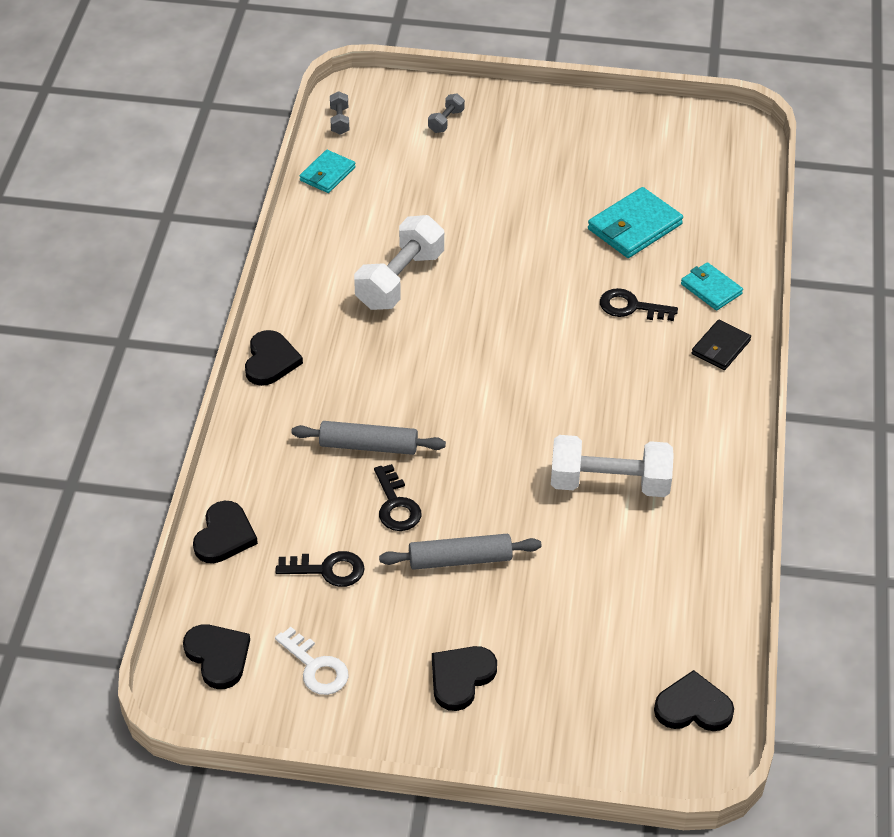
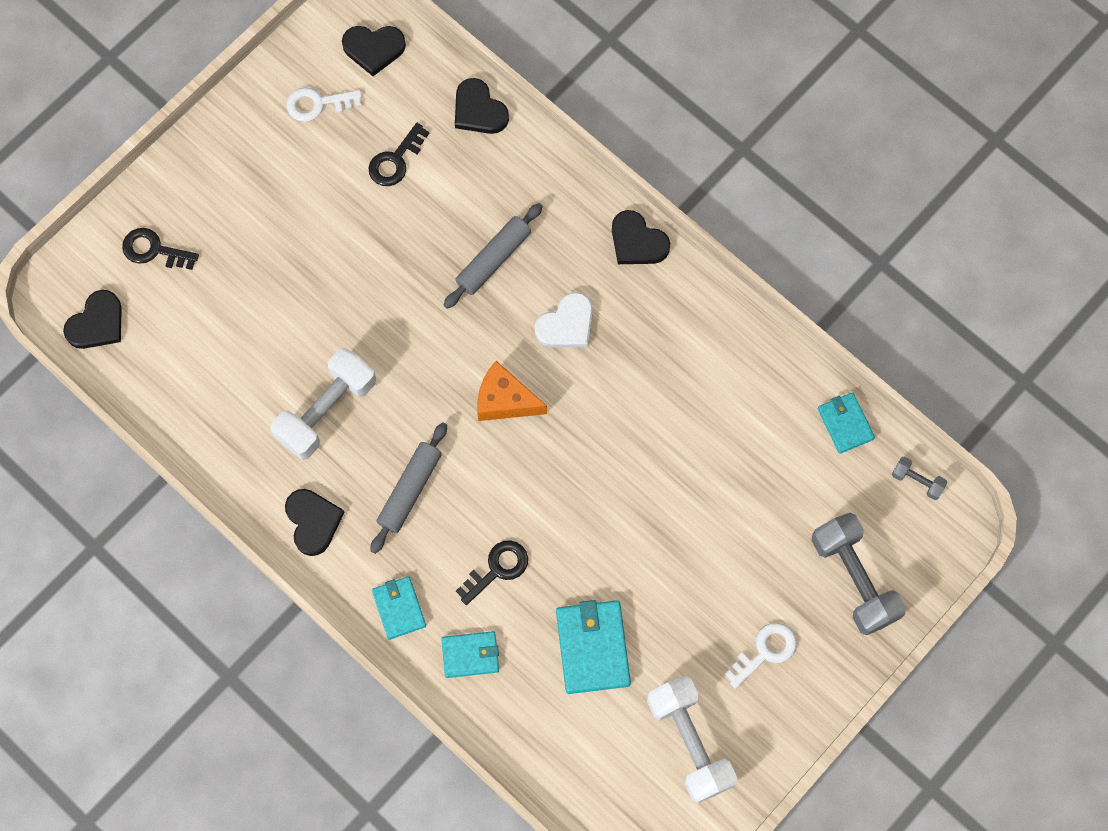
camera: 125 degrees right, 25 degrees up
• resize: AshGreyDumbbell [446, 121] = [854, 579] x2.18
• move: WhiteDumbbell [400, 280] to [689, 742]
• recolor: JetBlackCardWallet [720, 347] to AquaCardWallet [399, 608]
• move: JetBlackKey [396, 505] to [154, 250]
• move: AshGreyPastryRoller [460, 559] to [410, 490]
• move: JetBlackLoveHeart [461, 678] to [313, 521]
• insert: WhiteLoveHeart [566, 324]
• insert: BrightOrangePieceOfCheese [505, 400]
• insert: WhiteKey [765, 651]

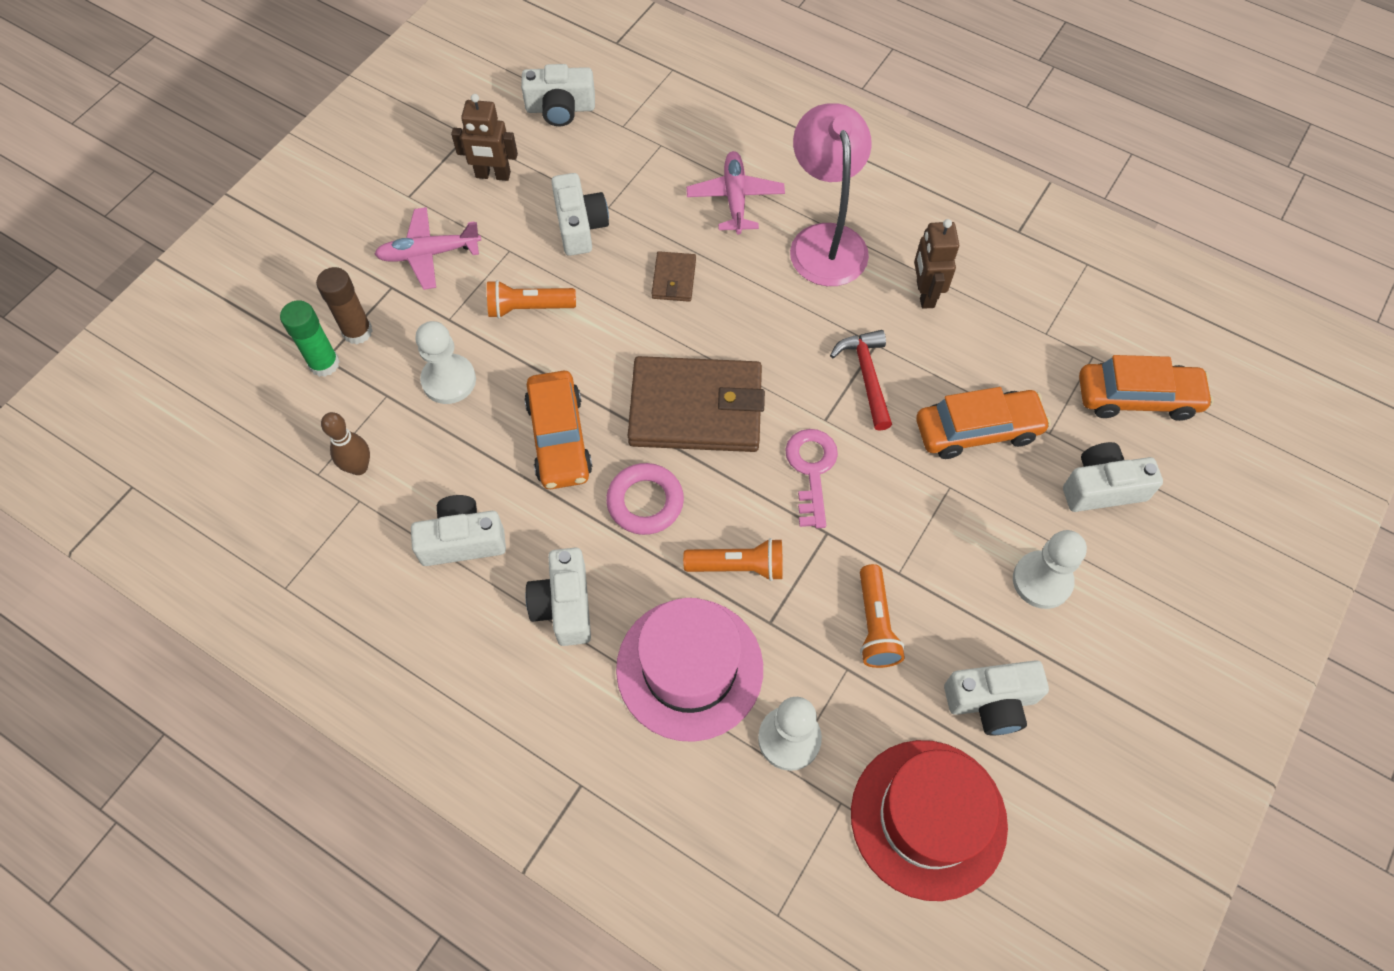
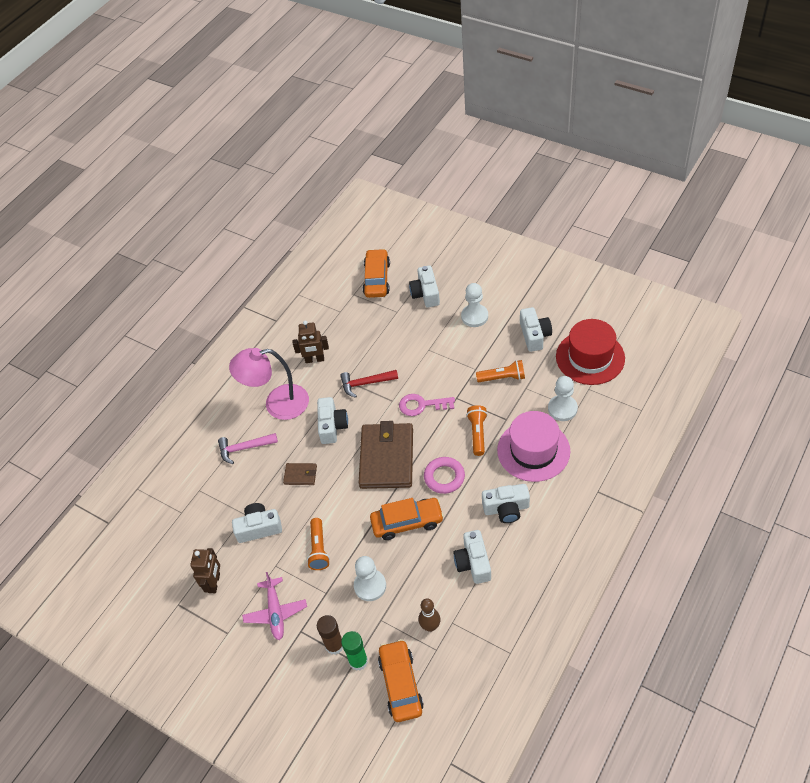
camera: 85 degrees left, 10 degrees down
• move: WhitePhotoCamera [560, 108] to [332, 426]
• replace: RosyPlane [735, 198] to RosyHammer [244, 448]
• move: BrightOrangeCar [977, 430] to [401, 684]

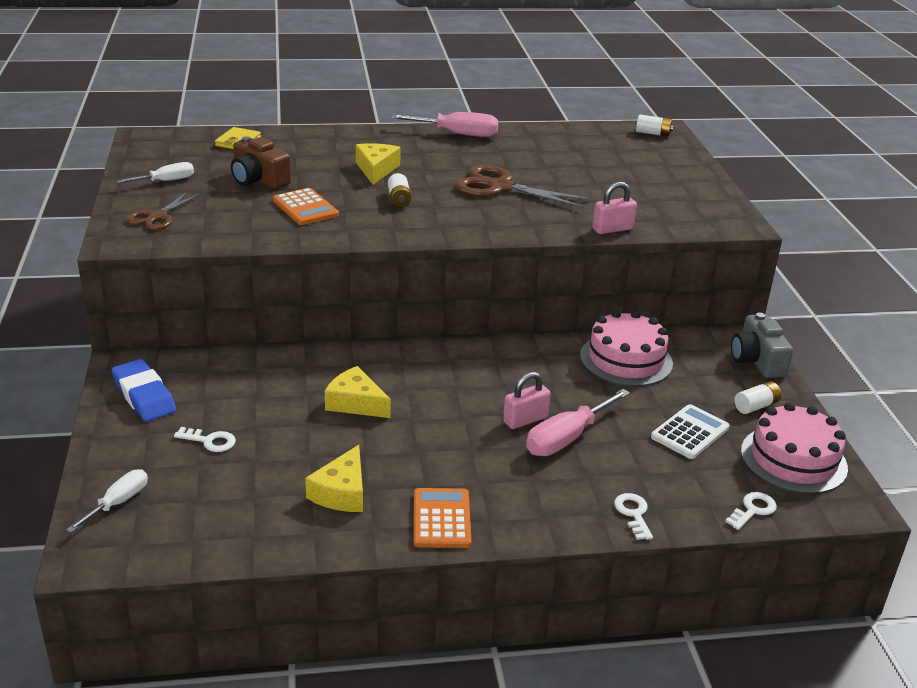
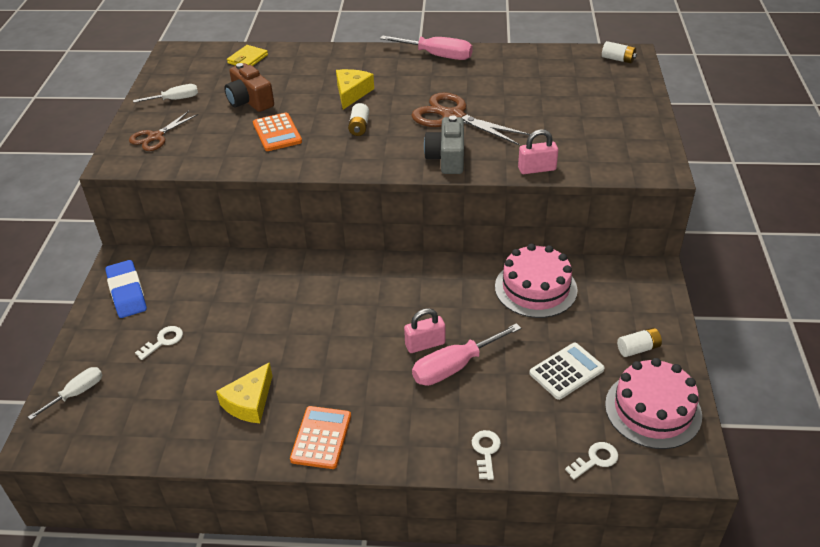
camera: 15 degrees right, 10 degrees up
• move: AshGreyPhotoCamera [757, 360] to [447, 158]
• delete: GoldenPieceOfCheese [355, 403]
• rotate: WhiteKey [210, 441] = [163, 341] 75 degrees counterclockwise

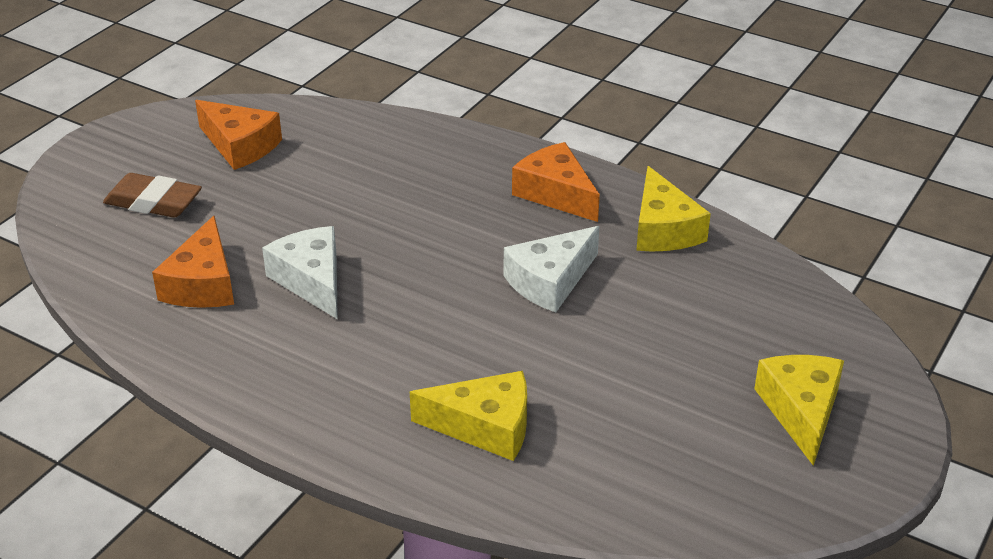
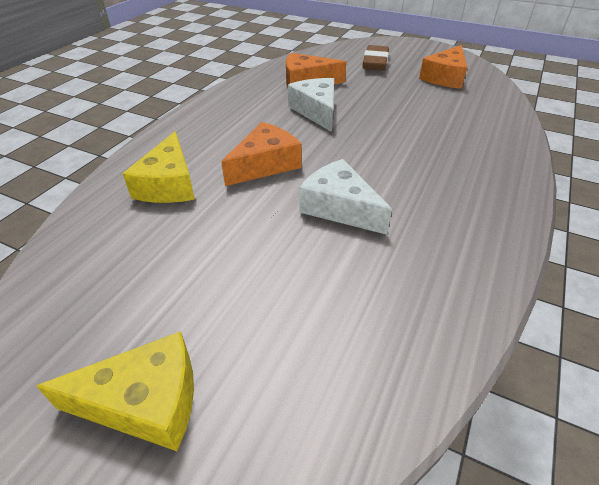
camera: 85 degrees right, 5 degrees up
• move: BrightOrangePieceOfCheese [556, 193] to [265, 164]
• delete: GoldenPieceOfCheese [663, 229]
• rotate: WhitePieceOfCheese [312, 280] = [316, 111] 75 degrees counterclockwise

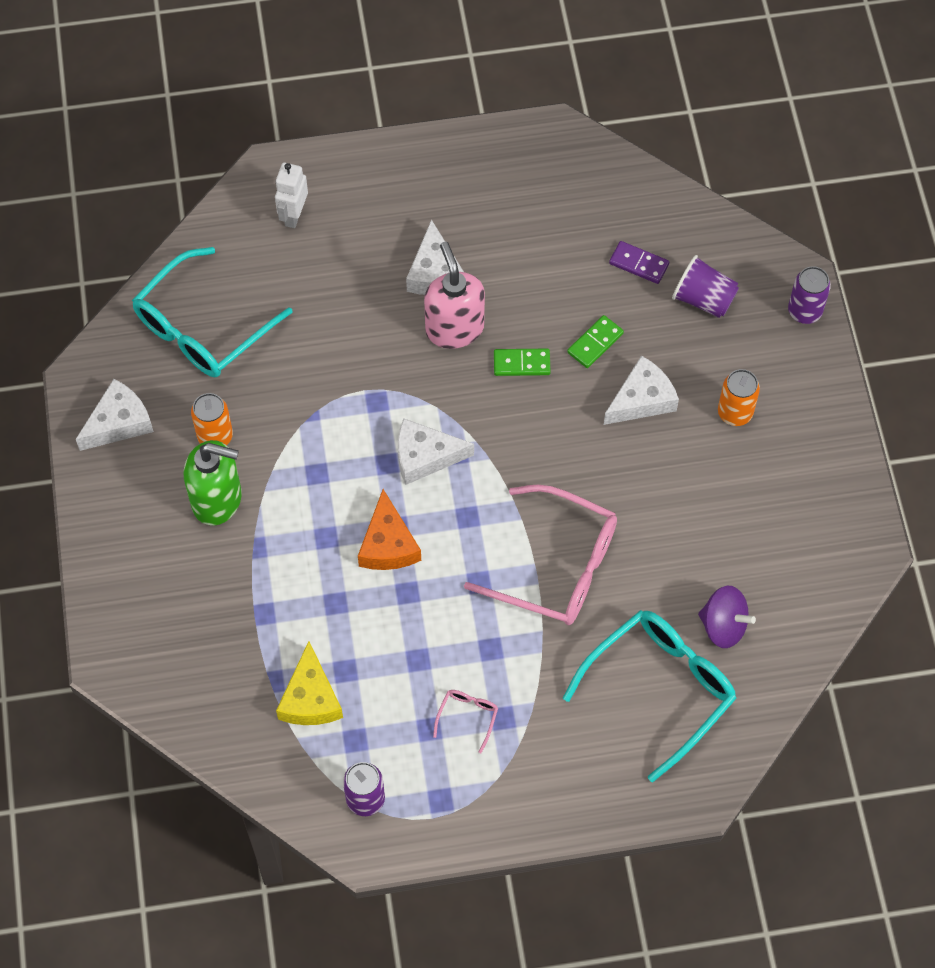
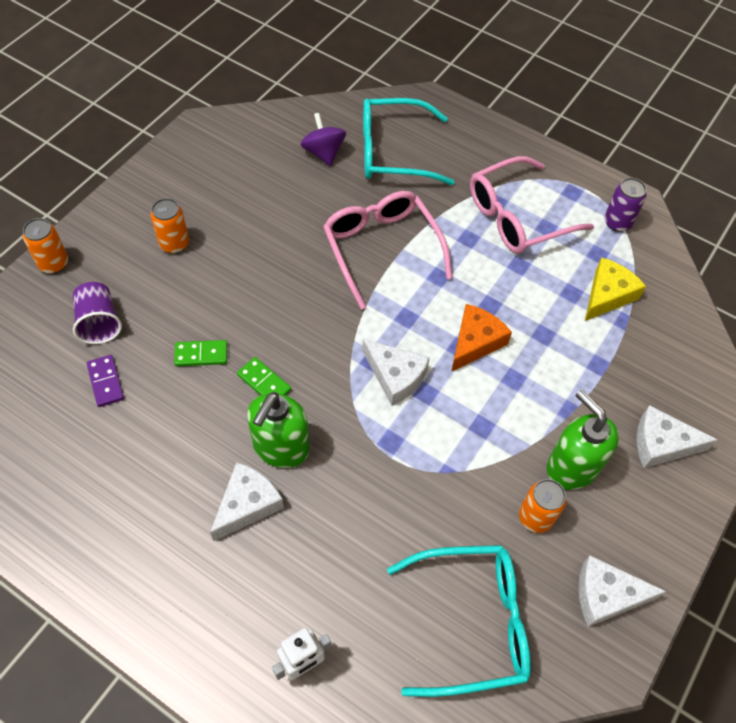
camera: 140 degrees left, 5 degrees down
• recolor: RosyPumpBottle [454, 328] to LeafGreenPumpBottle [281, 447]
• recolor: VioletCan [804, 311] to BrightOrangeCan [54, 263]
• move: WhitePieceOfCheese [641, 399] to [662, 444]
• resize: RosySpectacles [467, 717] = [517, 217] x2.45

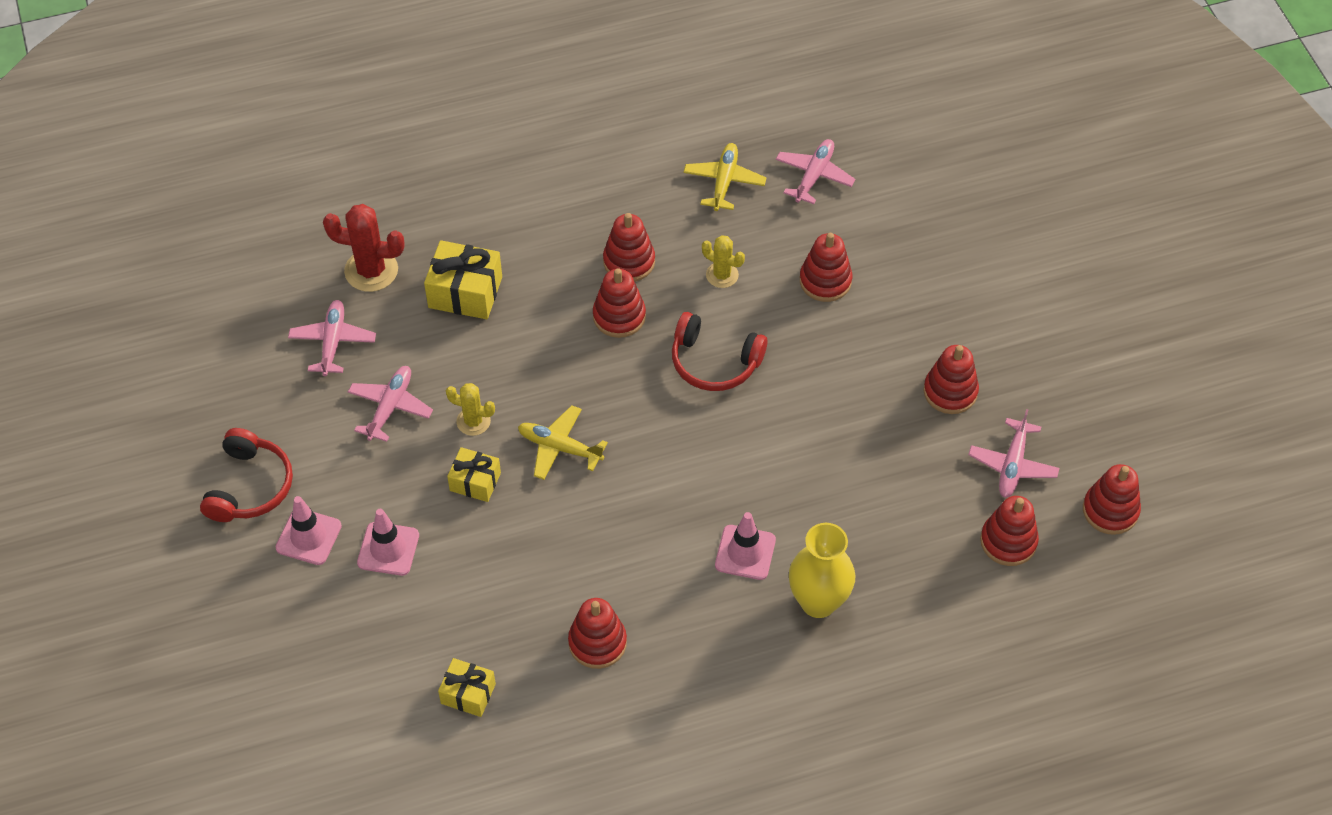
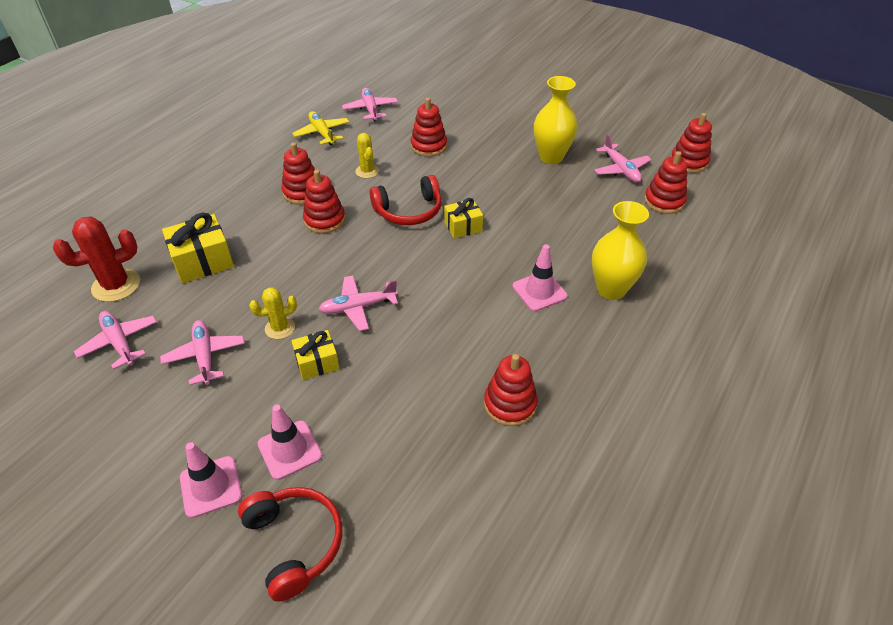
camera: 40 degrees left, 10 degrees down
• rotate: GoldenPricklyPlant [722, 275] = [367, 171] 75 degrees clockwise
• replace: RedStackingToy [950, 392] to GoldenVase [551, 157]
• recolor: GoldenPlane [559, 447] to RosyPlane [358, 307]
• move: RedHeadset [249, 486] to [294, 543]
• move: GoldenWrappedGift [468, 694] to [463, 227]

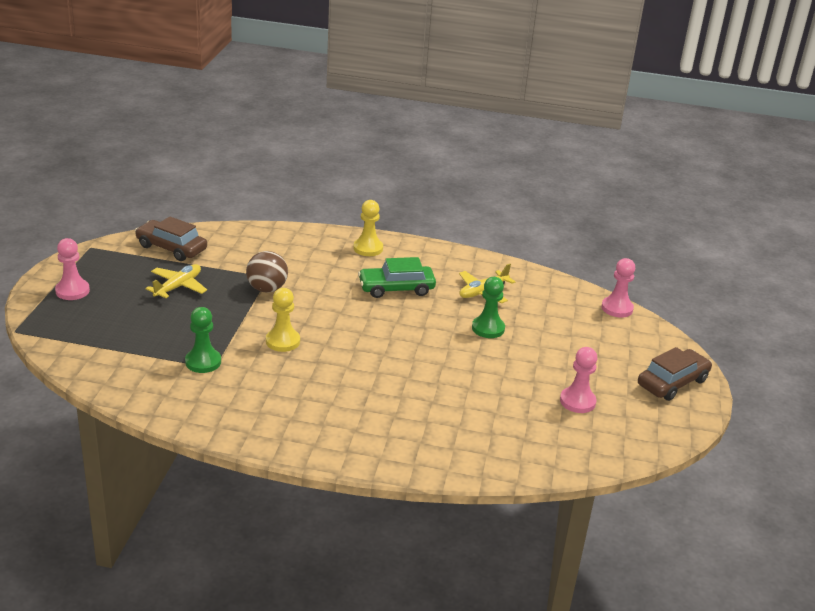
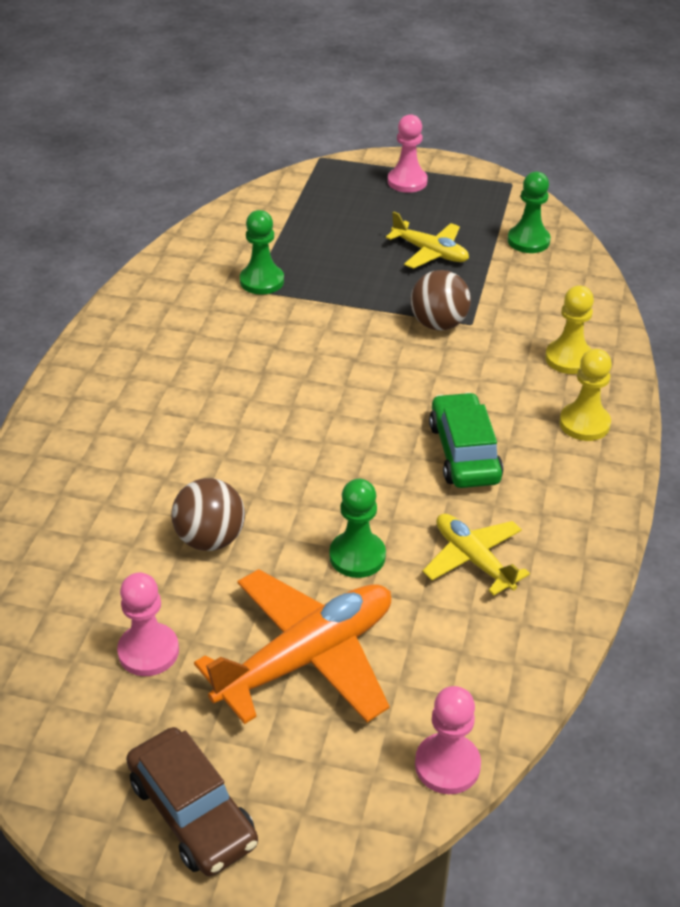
camera: 95 degrees right, 10 degrees up
• replace: DarkBrownCar [171, 248] to LeafGreenGamePawn [528, 241]
• move: GoldenGamePawn [283, 341] to [568, 359]
• insert: DarkBrownSphere [210, 539]
• insert: BrightOrangePlane [306, 658]

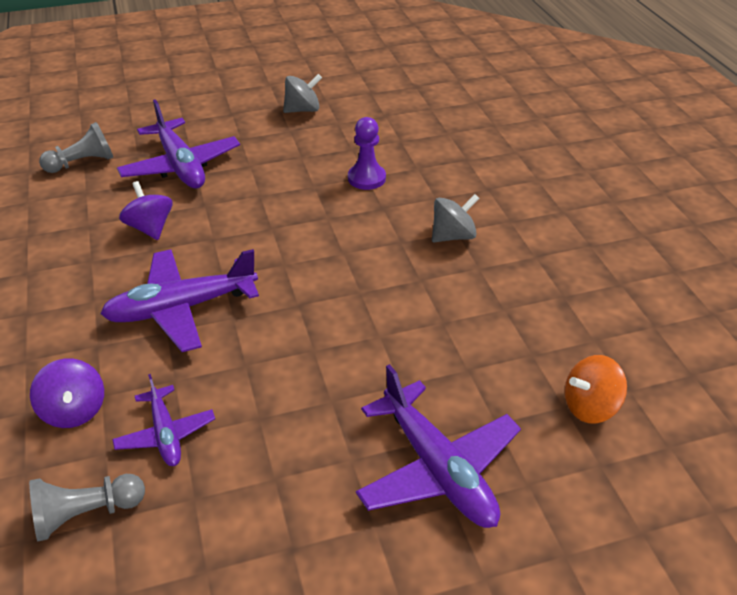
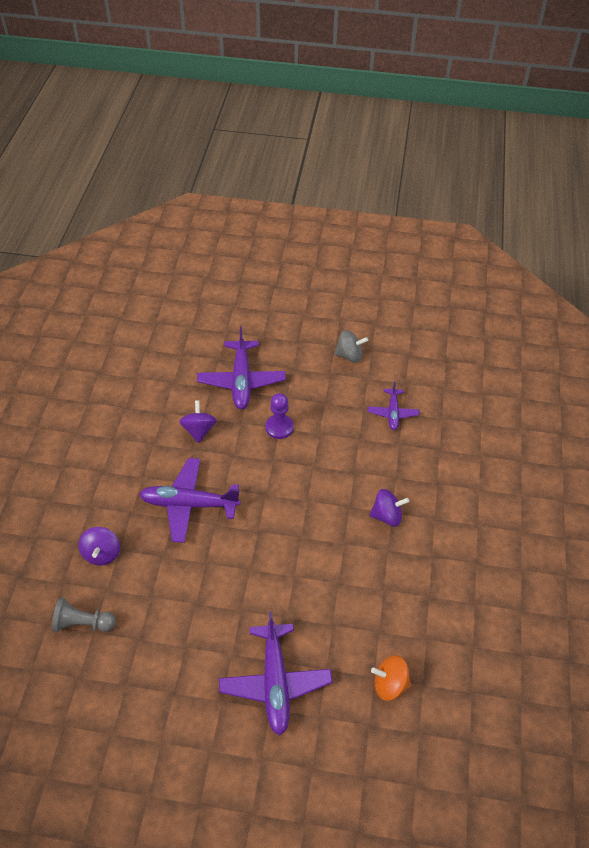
camera: 25 degrees right, 10 degrees up
• move: VioletGamePawn [366, 178] to [279, 427]
• delete: AshGreyGamePawn [82, 163]
• recolor: AshGreyWhirligig [453, 236] to VioletWhirligig [387, 516]
• move: VioletPlane [165, 434] to [393, 413]

